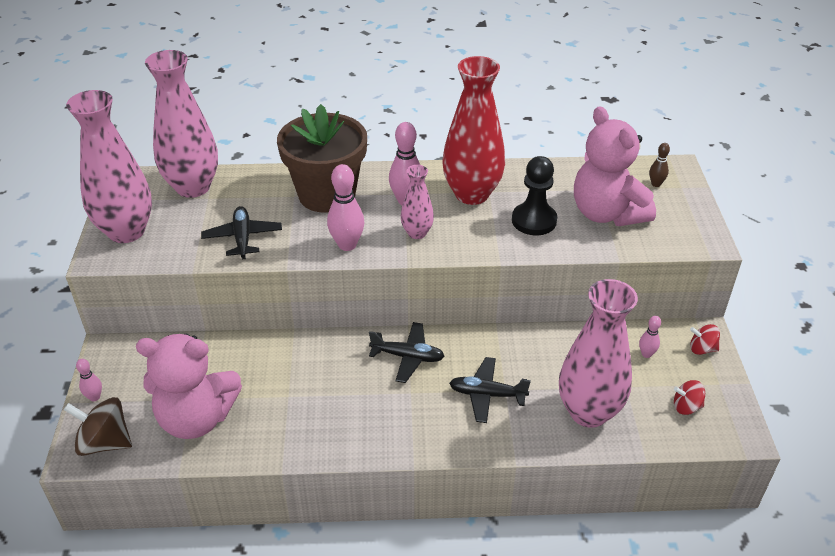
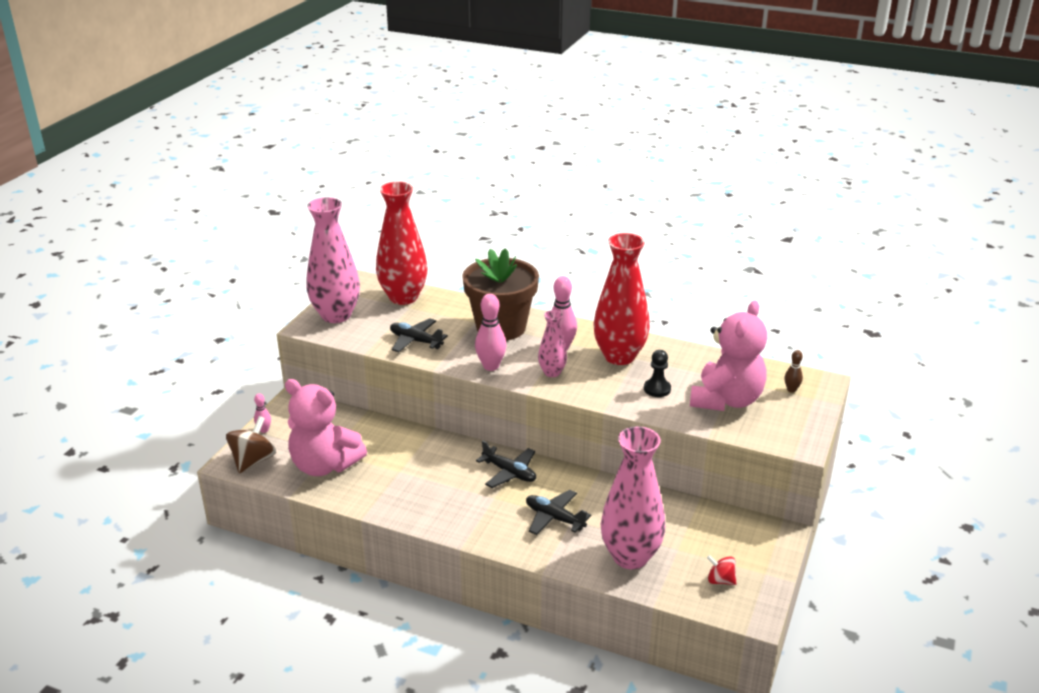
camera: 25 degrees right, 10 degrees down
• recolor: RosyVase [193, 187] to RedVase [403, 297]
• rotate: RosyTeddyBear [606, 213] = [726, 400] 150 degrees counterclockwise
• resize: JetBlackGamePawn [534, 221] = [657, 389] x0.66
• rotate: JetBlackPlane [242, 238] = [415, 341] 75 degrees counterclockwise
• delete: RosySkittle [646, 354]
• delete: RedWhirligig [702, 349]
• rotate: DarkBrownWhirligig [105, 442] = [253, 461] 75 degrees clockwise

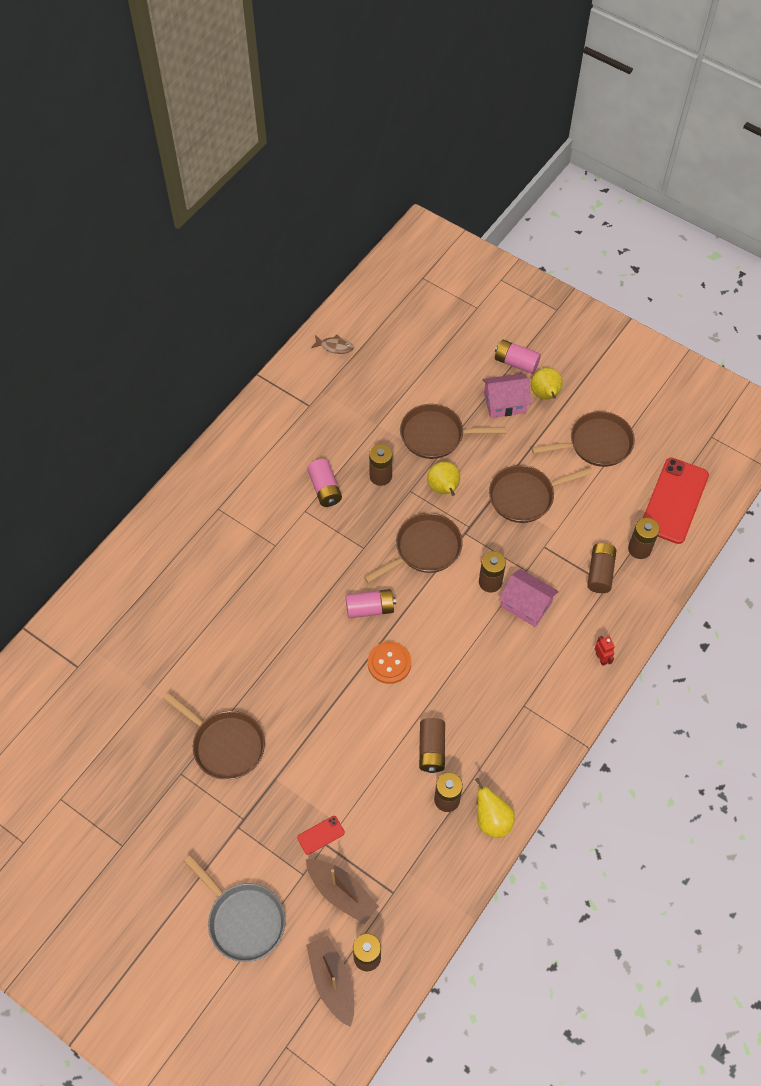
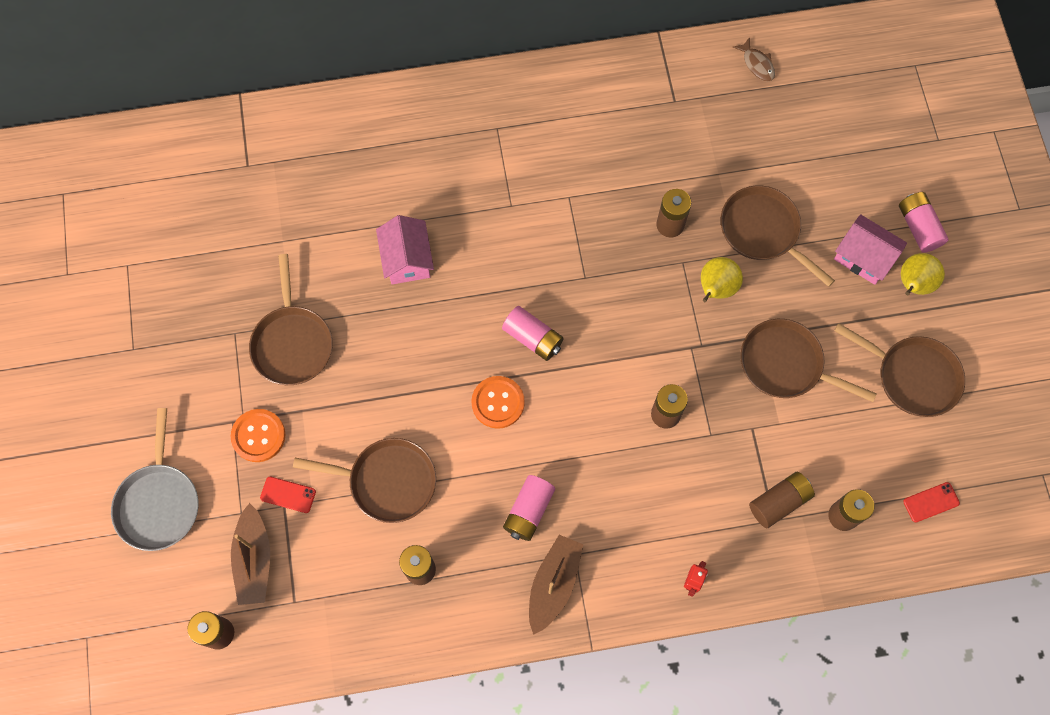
camera: 45 degrees right, 10 degrees up
• resize: RedMobilePhone [674, 500] = [931, 502] x0.43
• move: RosyBattery [325, 489] to [528, 511]
• move: DarkBrownSkillet [424, 549] to [387, 481]
• move: RosyHouse [526, 604] to [407, 259]
• delete: DarkBrownBattery [431, 749]
• delete: GoldenPearFruit [492, 820]
• move: DarkBrownToyBoat [332, 981] to [553, 584]
• insert: BrightOrangeButton [258, 436]

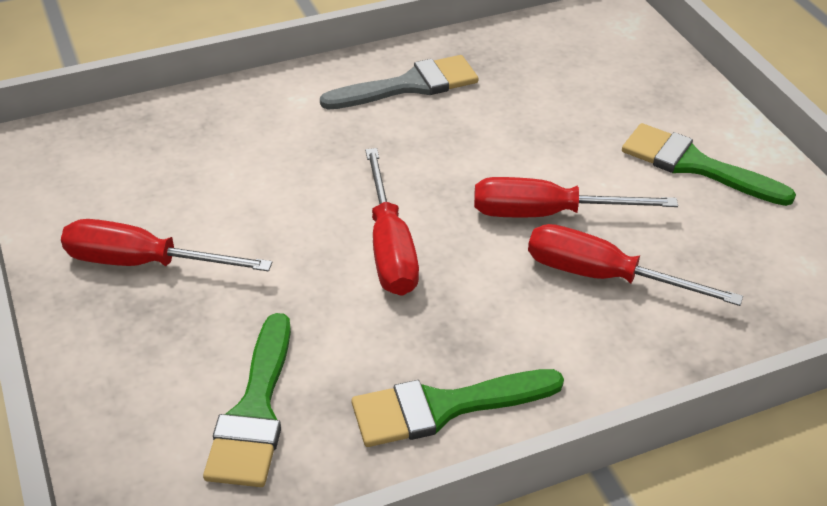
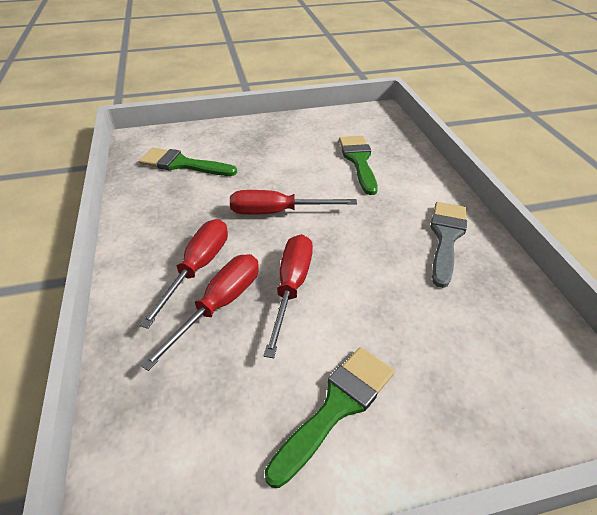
camera: 100 degrees right, 0 degrees up
• rotate: AshGreyPaintbrush [409, 85] = [446, 237] 150 degrees counterclockwise
• move: RedHandScrewdriver [143, 263] to [198, 268]
• move: LeafGreenPaintbrush [444, 407] to [358, 161]

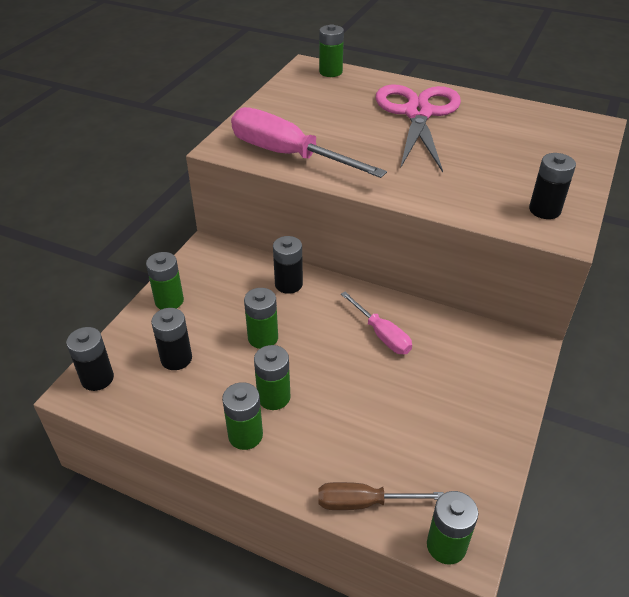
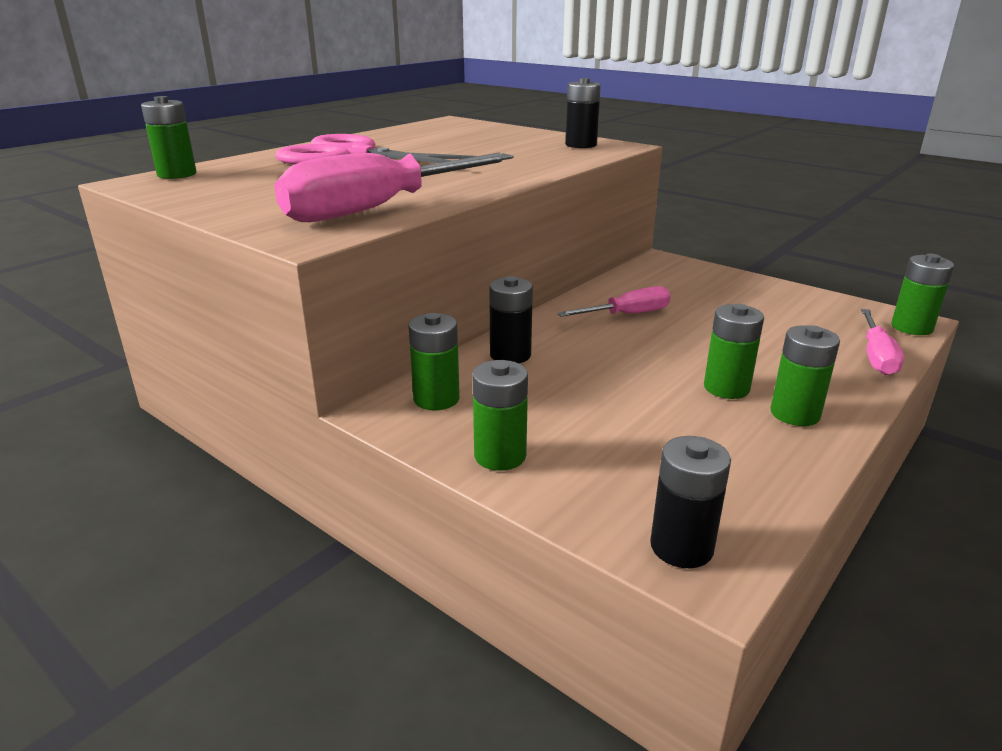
camera: 75 degrees left, 15 degrees down
• move: LeafGreenBattery [263, 338] to [436, 399]
• delete: JetBlackBattery [176, 358]
• recolor: DarkBrownHandScrewdriver [363, 503] to RosyHandScrewdriver [876, 356]

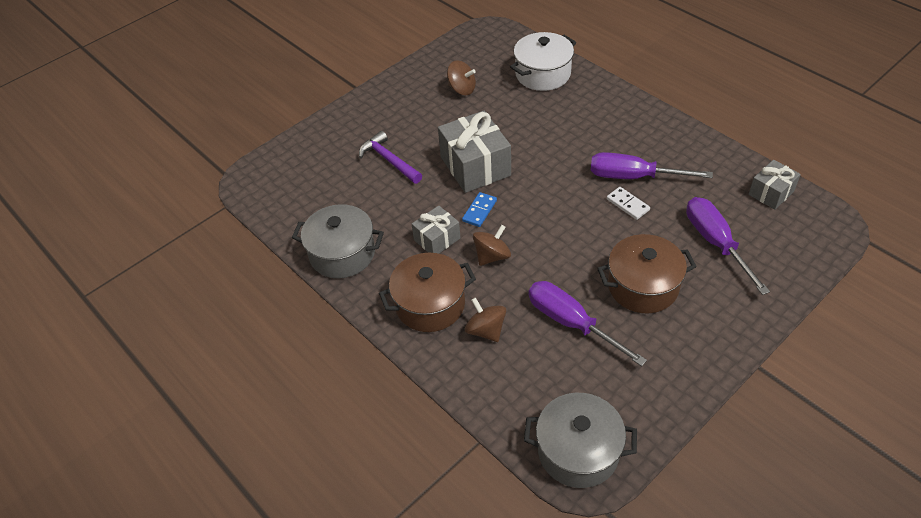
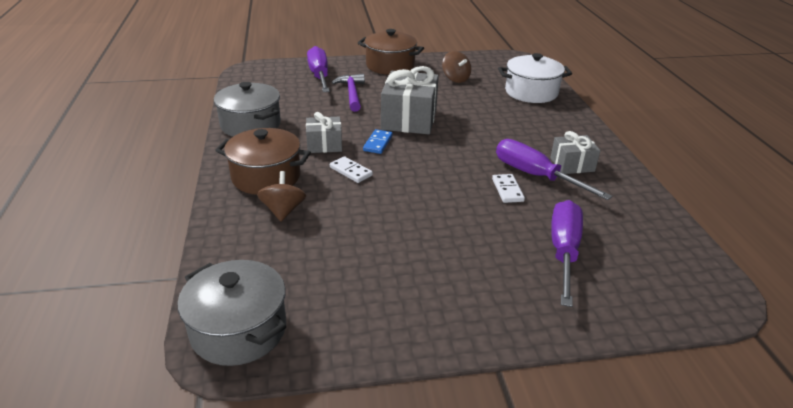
camera: 30 degrees right, 15 degrees down
• move: AshGreyWrappedGift [771, 193] to [572, 165]
• rotate: BlueDominoPiece [479, 211] = [378, 143] 45 degrees counterclockwise
• replace: DarkBrownWhirligig [492, 256] to WhiteDominoPiece [351, 171]
• move: DarkBrownStockpot [643, 286] to [390, 66]
• move: VioletHandScrewdriver [570, 322] to [319, 75]

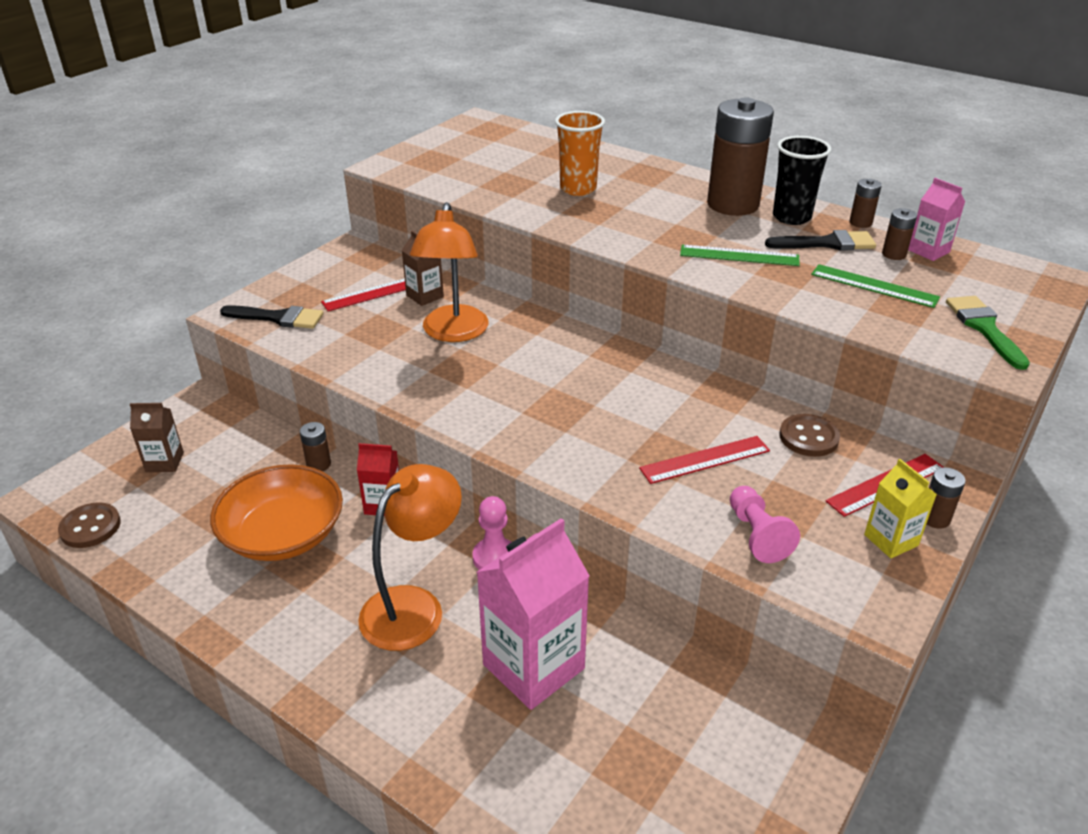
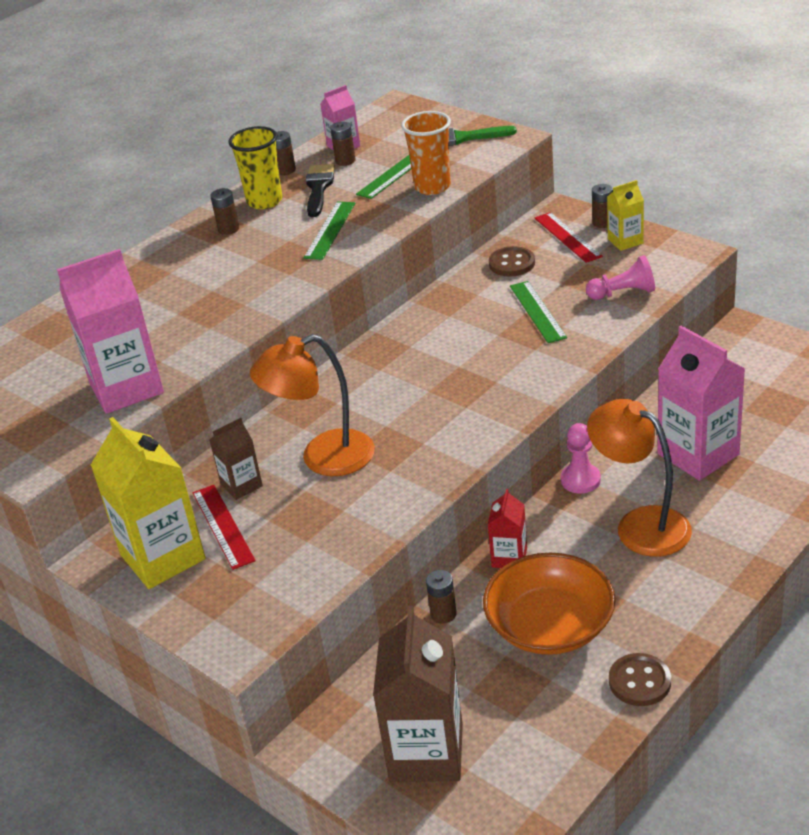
camera: 80 degrees left, 0 degrees up
• resize: DarkBrownBattery [733, 204] = [228, 229] x0.42
• move: BrightOrangeTumbler [578, 189] to [432, 187]
• recolor: JetBlackTumbler [791, 217] to GoldenTumbler [264, 201]
• rotate: BrightOrangeDeskLamp [453, 333] = [323, 458] 150 degrees clockwise
• delete: JetBlackPaintbrush [278, 318]
• resize: DarkBrownJuiceCarton [164, 462] = [426, 752] x1.94
• recolor: RedMeasuringStick [705, 460] to LeafGreenMeasuringStick [537, 311]
• move: DarkBrownButton [90, 527] to [639, 681]
• insert: RosyJuiceCarton [126, 388]
• insert: GoldenJuiceCarton [163, 557]

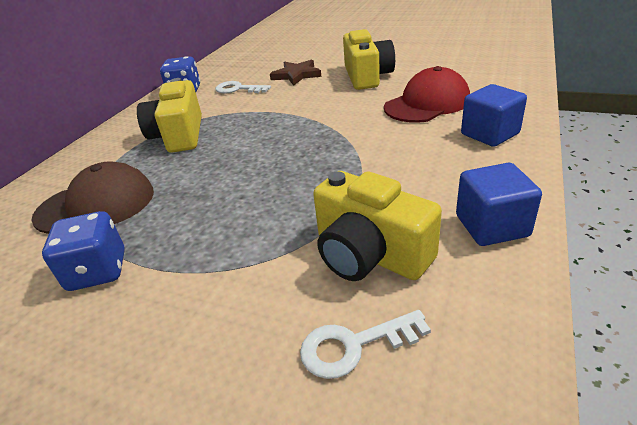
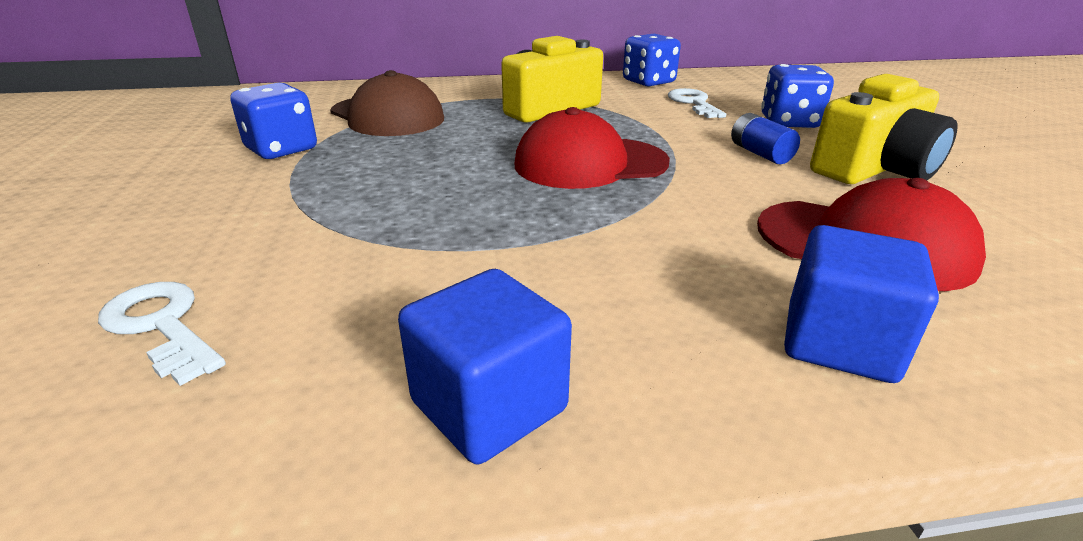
camera: 55 degrees right, 5 degrees down
• replace: DarkBrownFivePointedStar [296, 75] to BlueDice [789, 122]
• delete: GoldenPhotoCamera [369, 254]
• insert: RedPeakedCap [590, 163]
• insert: BlueBattery [760, 154]

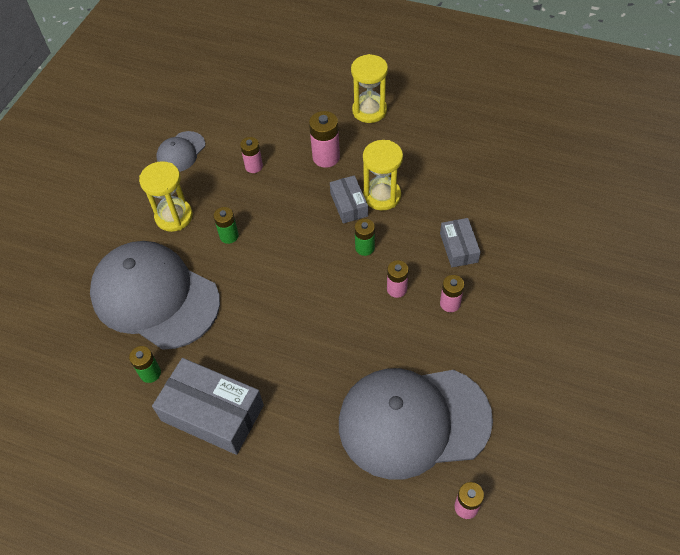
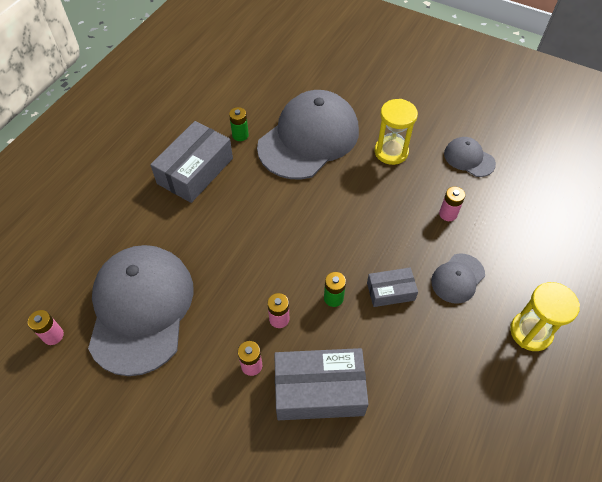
camera: 95 degrees right, 0 degrees up
• replace: RosyBattery [326, 157] to AshGreyPeakedCap [457, 278]
• delete: GoldenSandTimer [382, 196]
• delete: LeafGreenBattery [229, 236]
• resize: AshGreyPackage [458, 247] = [319, 390] x1.81

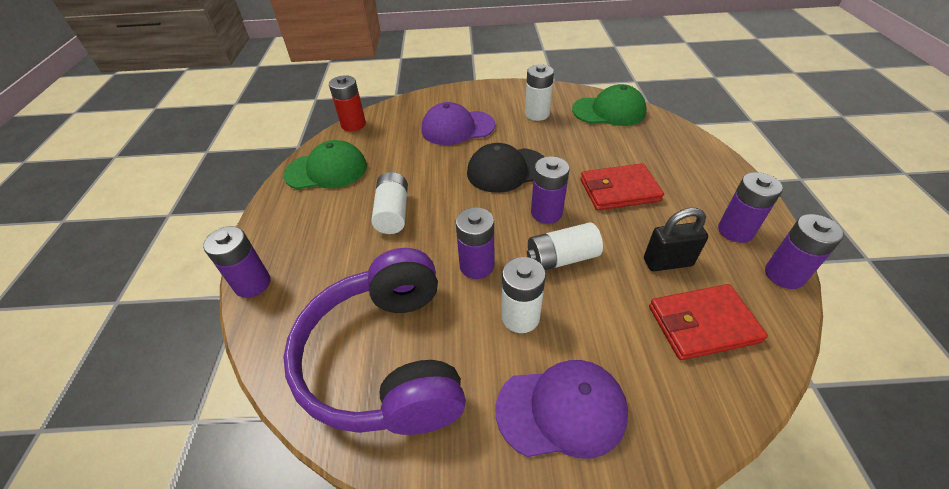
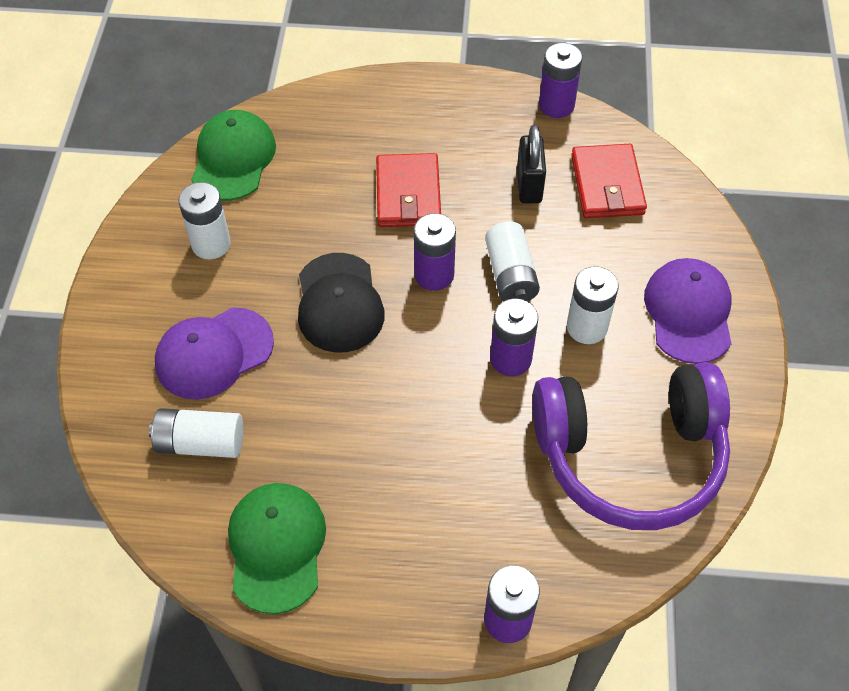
camera: 85 degrees left, 10 degrees up
• delete: RedBattery [353, 124]
• rotate: VioletPeakedCap [457, 128] = [214, 353] 60 degrees clockwise
• move: WhiteBattery [393, 213] to [200, 443]
• delete: VioletBattery [735, 231]

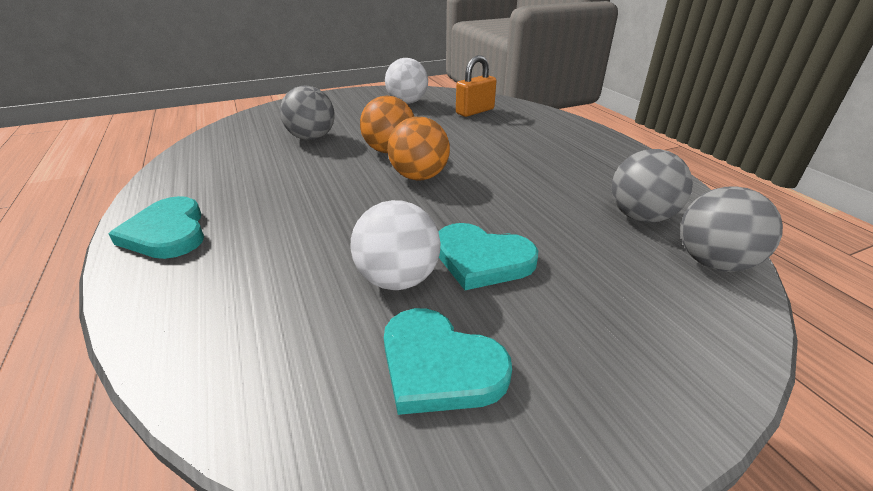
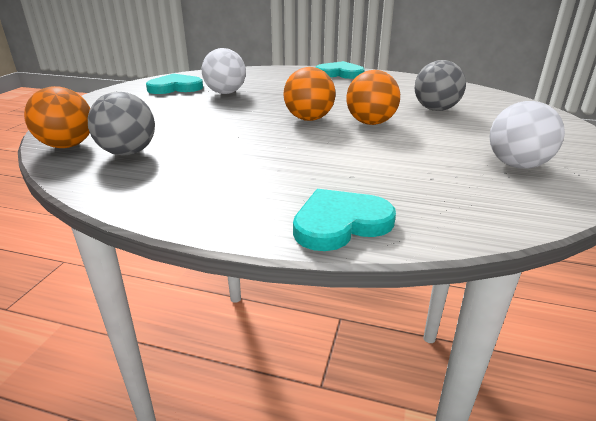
camera: 130 degrees right, 5 degrees down
• delete: BrightOrangeLock [475, 111]
• recolor: AshGreySphere [713, 262] to BrightOrangeSphere [67, 145]
• move: AquaLoveHeart [482, 259] to [340, 223]

